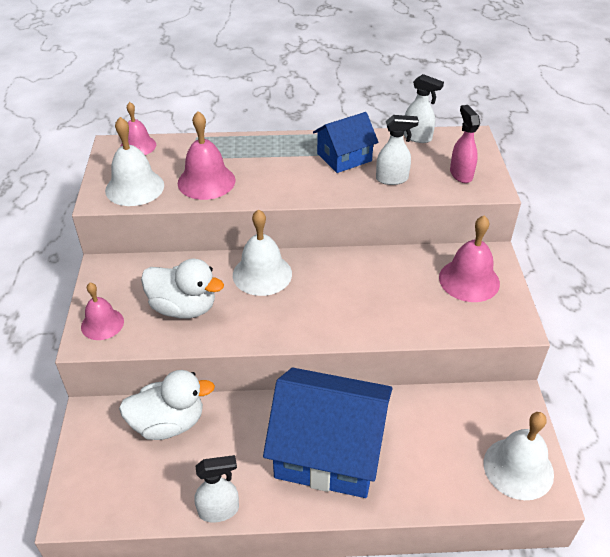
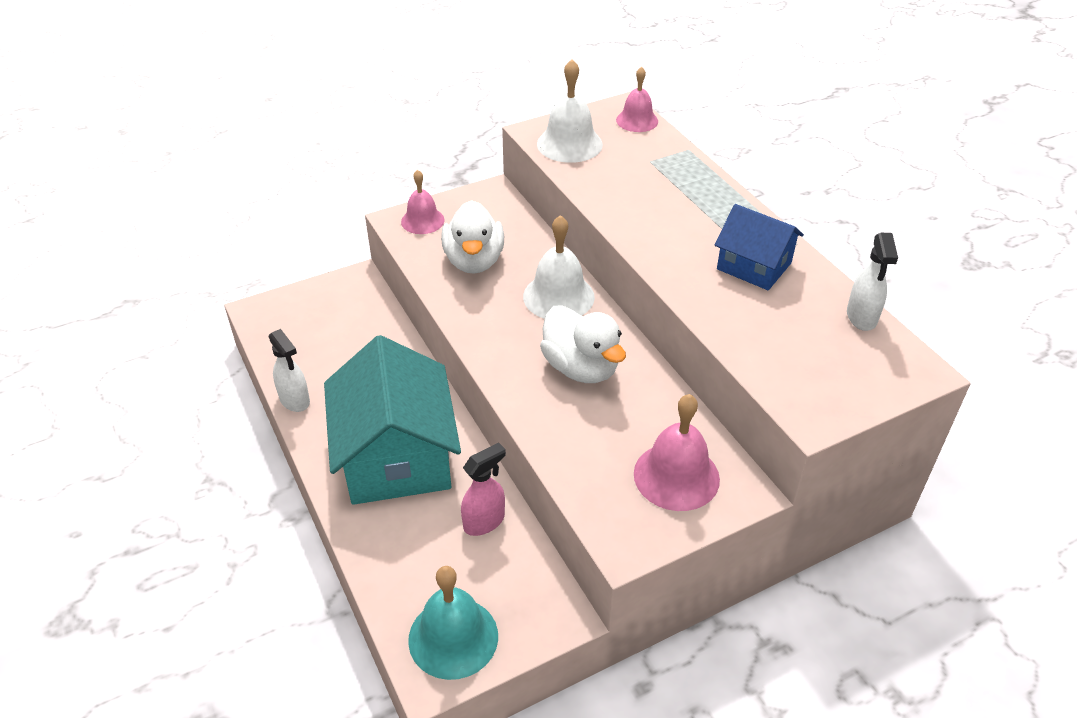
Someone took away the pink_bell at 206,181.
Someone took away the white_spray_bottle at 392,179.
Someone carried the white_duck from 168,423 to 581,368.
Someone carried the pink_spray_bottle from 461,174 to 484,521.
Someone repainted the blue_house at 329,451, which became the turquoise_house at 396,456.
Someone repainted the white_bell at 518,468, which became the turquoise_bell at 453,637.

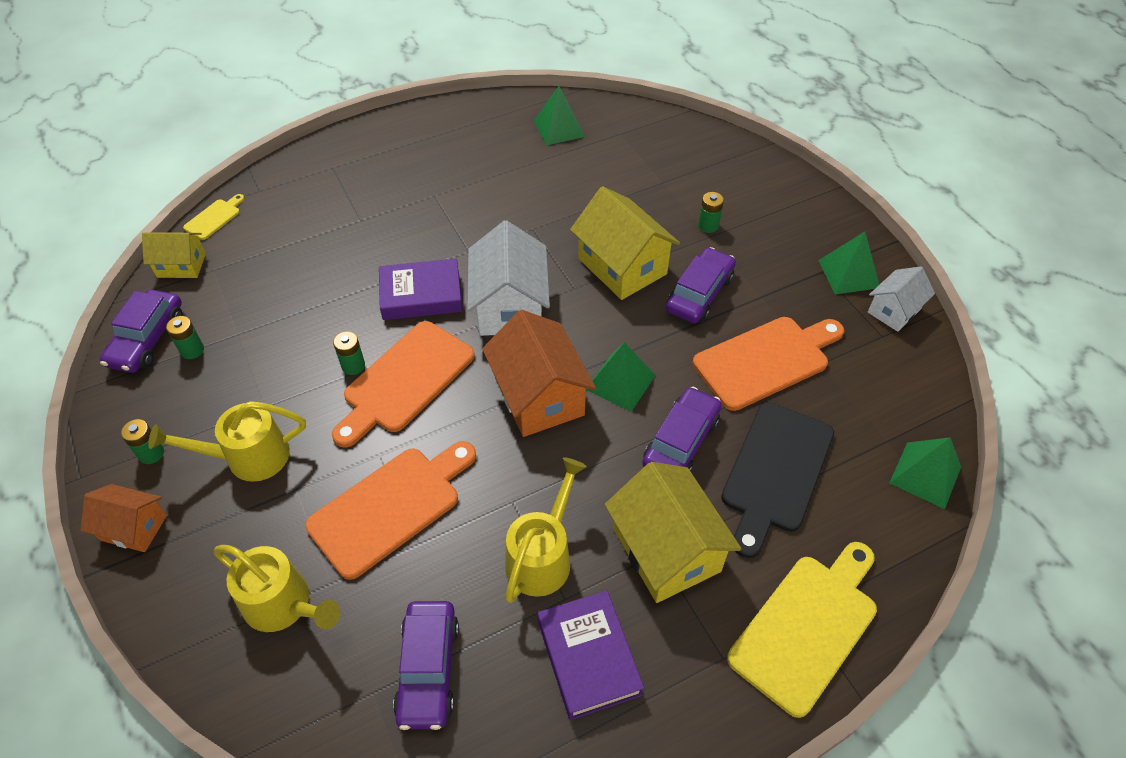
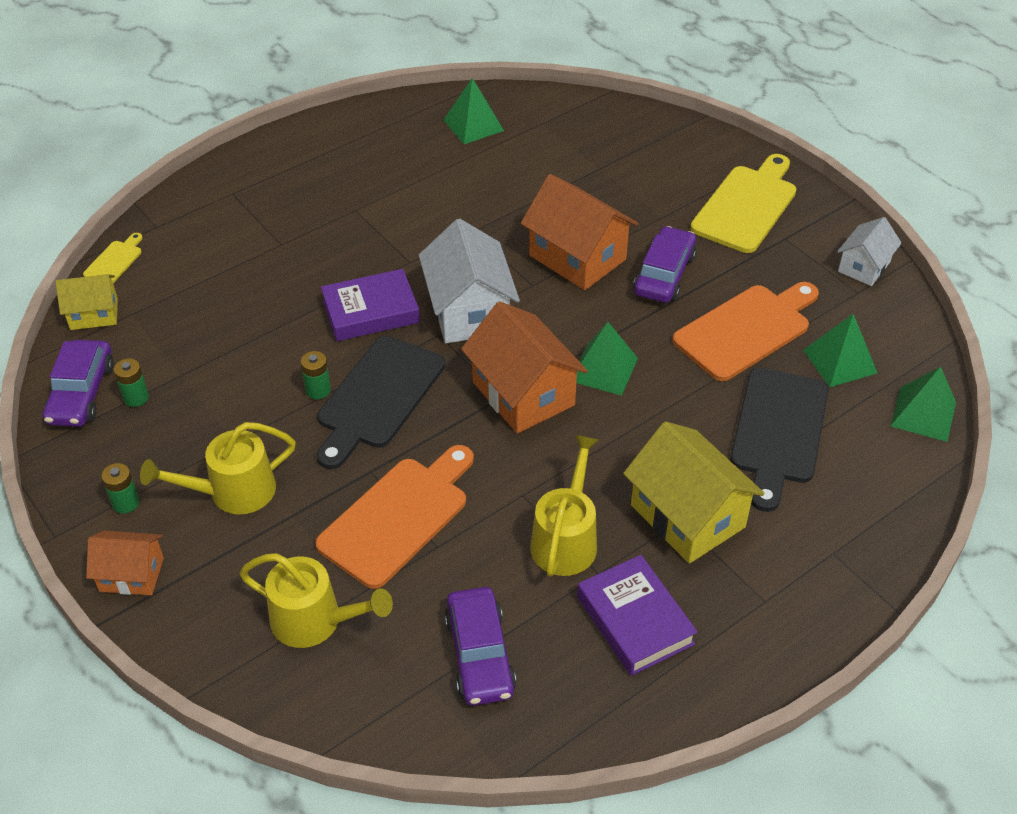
Someone took away the purple_car at 681,442.
Someone took away the green_battery at 708,226.
Someone carried the yellow_cutting_board from 807,627 to 746,206.
Someone carried the green_pyramid from 848,274 to 840,361.
Someone repainted the orange_cutting_board at 405,381, which became the black_cutting_board at 378,397.
Someone repainted the yellow_house at 622,266, which became the orange_house at 577,257.

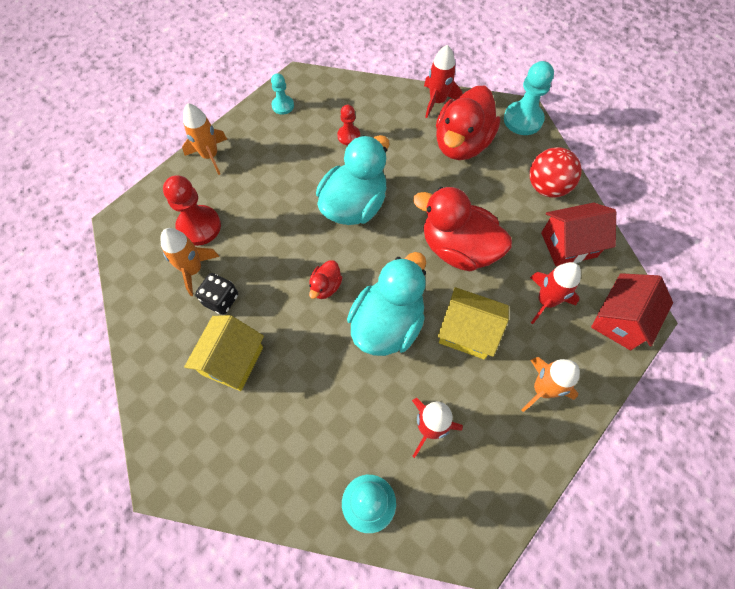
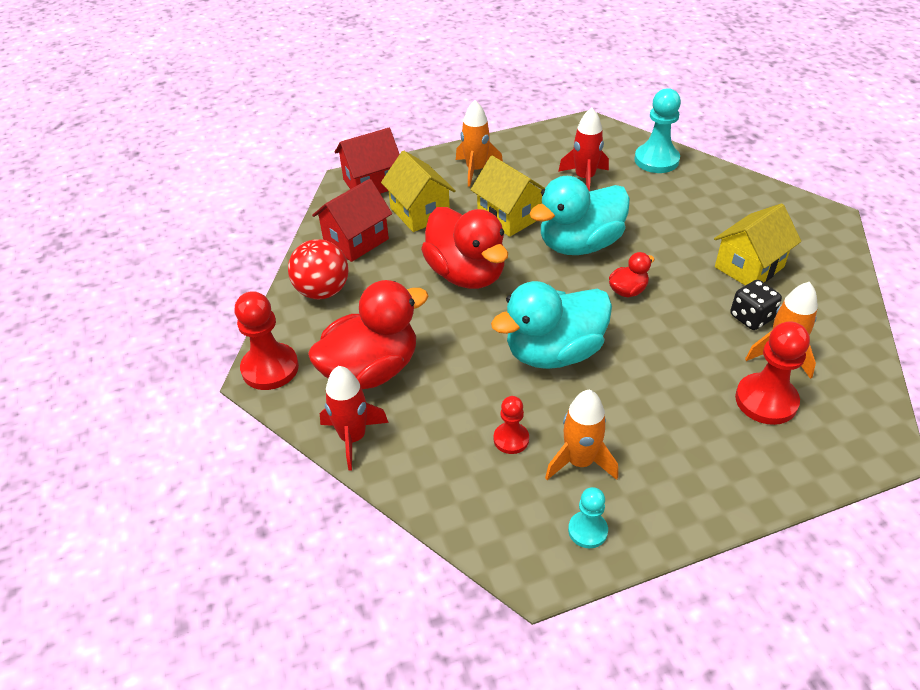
Someone carried the orange_rocket from 210,156 to 579,462.
Someone swapped the red_rocket at 546,301 for the yellow_house at 420,213.
Someone repainted the turquoise_pawn at 523,119, which became the red_pawn at 270,368.
Someone rotated the red_house at 568,245 by 60 degrees counterclockwise.

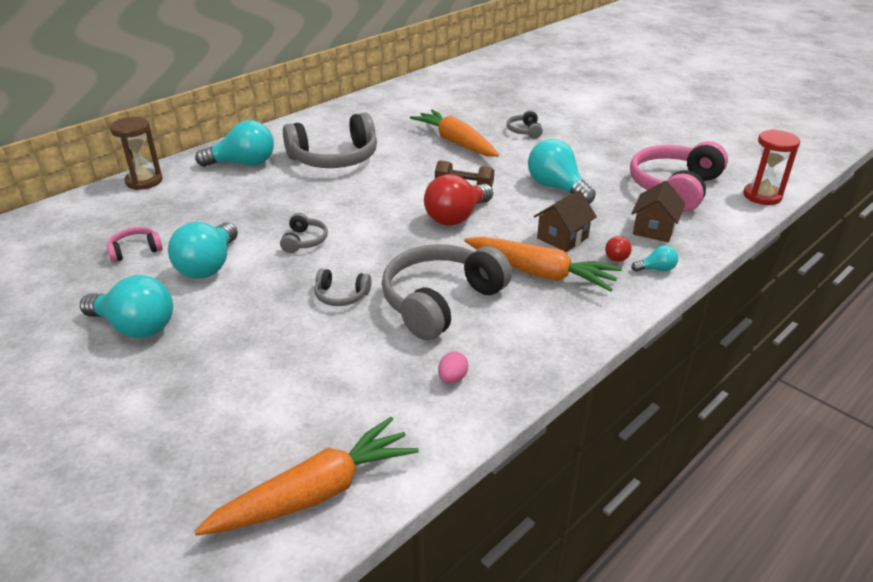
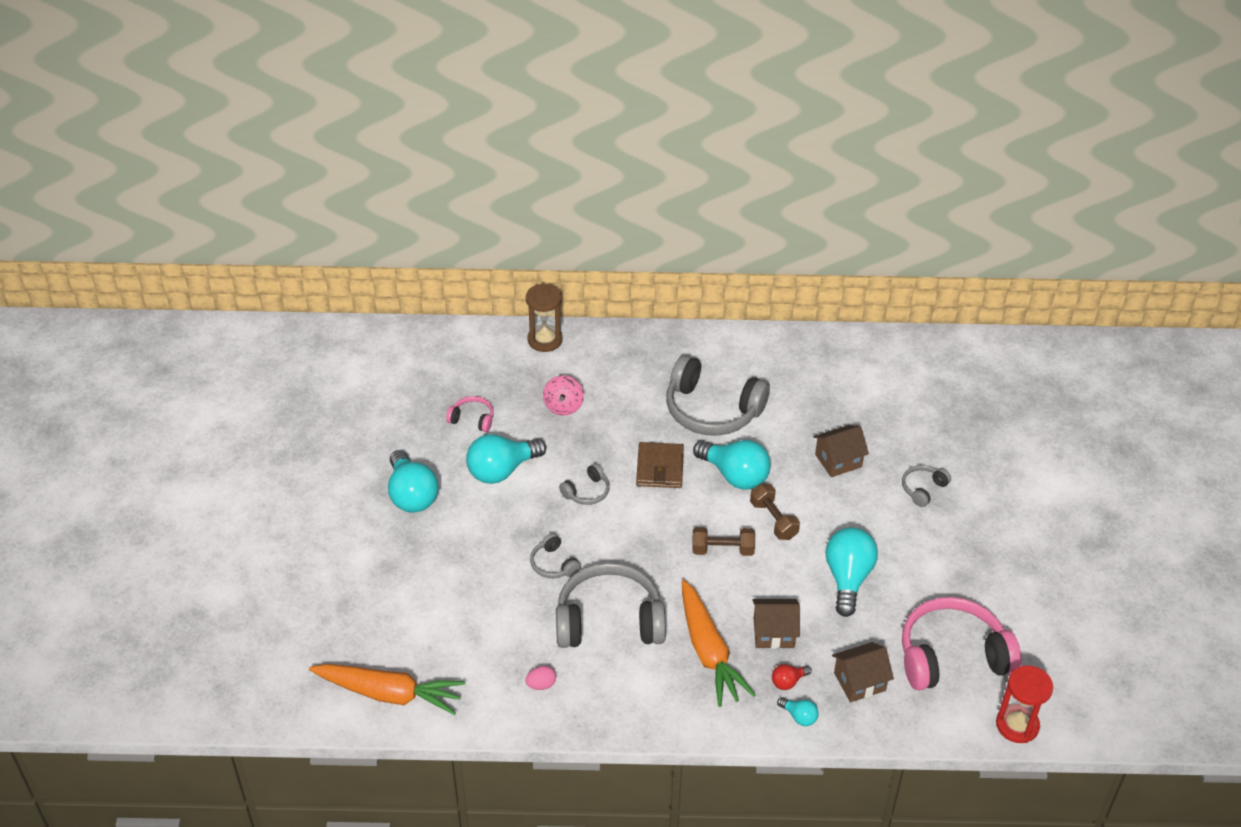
Someone put down the pink_spinning_top at 563,406.
Someone put down the brown_wallet at 660,468.
Someone carried the turquoise_light_bulb from 243,164 to 734,475.
Someone swapped the orange_carrot at 456,142 for the brown_house at 838,460.
Someone swapped the red_light_bulb at 456,217 for the brown_dumbbell at 722,550.

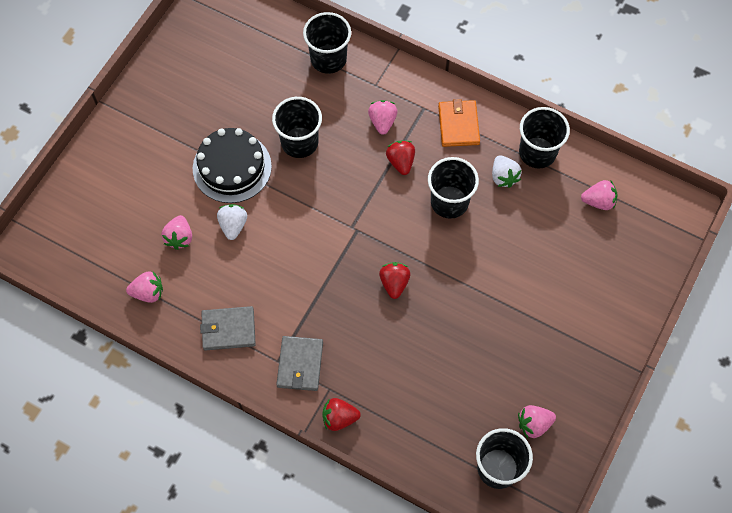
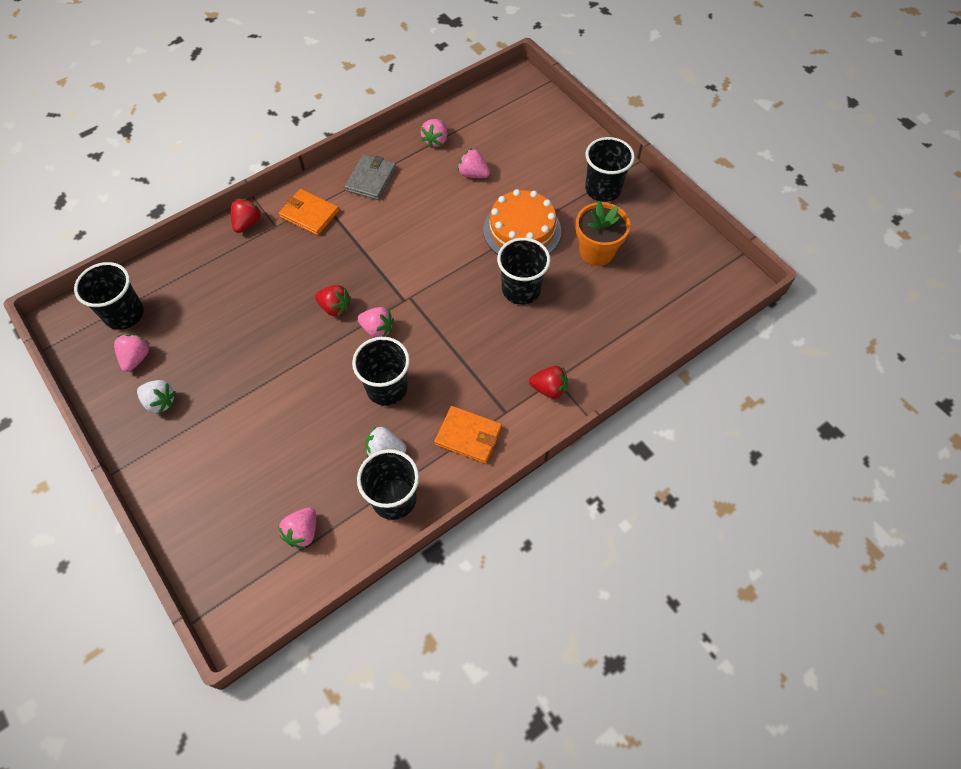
Someone put down the orange_flower_pot at 596,252.
Someone carried the white_strawberry from 233,225 to 160,402.
Someone carried the black_cup from 328,59 to 603,189.
Someone carried the pink_strawberry from 382,122 to 377,329.
Someone carried the red_strawberry from 401,162 to 549,389.
Someone repainted the black_cake at 232,167, which became the orange_cake at 522,230.
Someone repainted the grey_wallet at 300,364, which became the orange_wallet at 309,214.

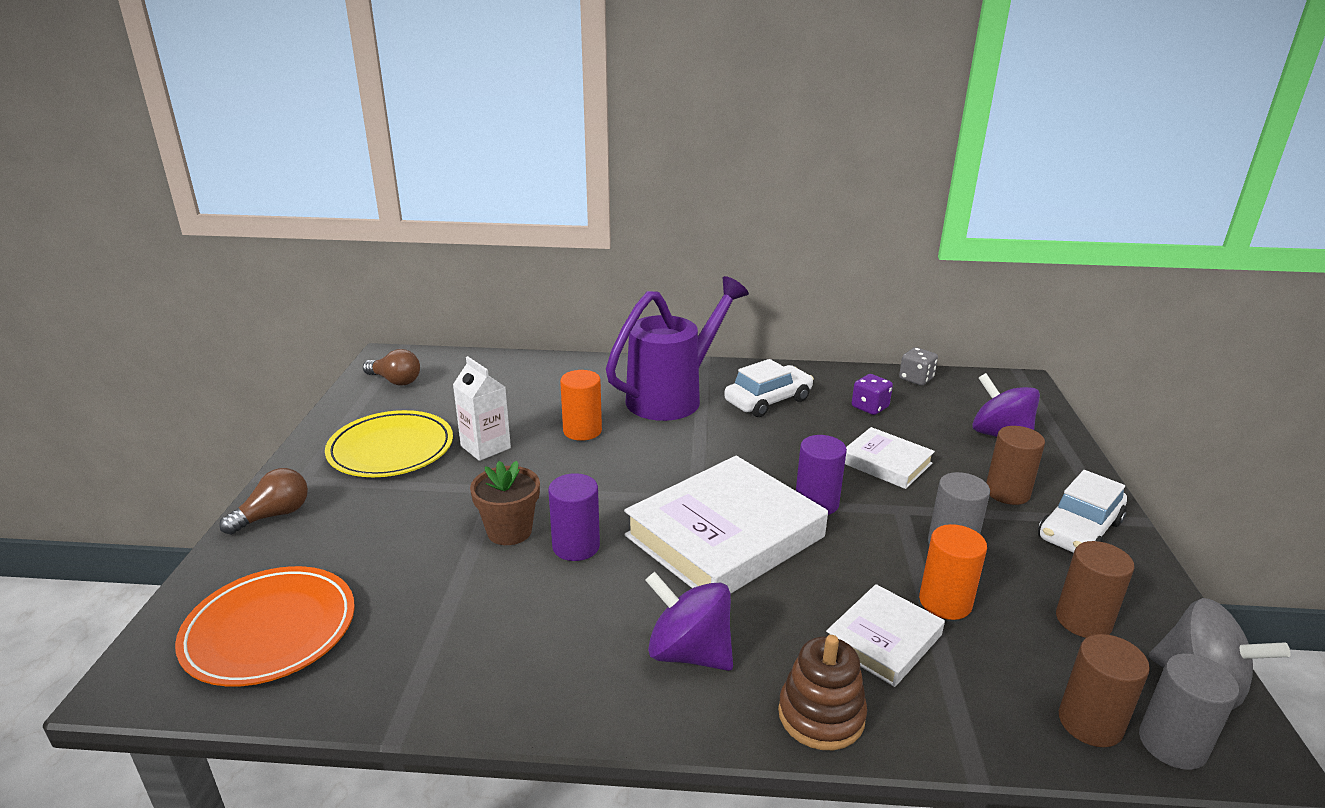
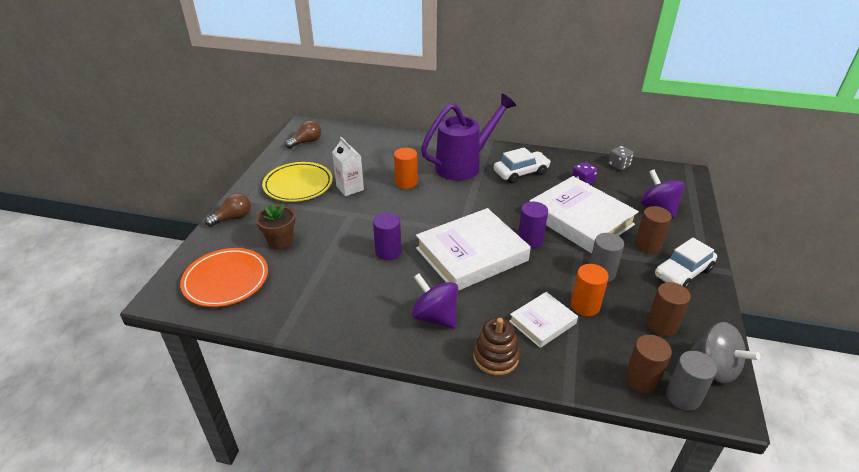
Someone carried the brown_flower_pot from 509,531 to 280,241.
Someone rotated the brown_light_bulb at 395,381 by 75 degrees counterclockwise.
Someone scaled the white_book at 886,463 by 1.92.

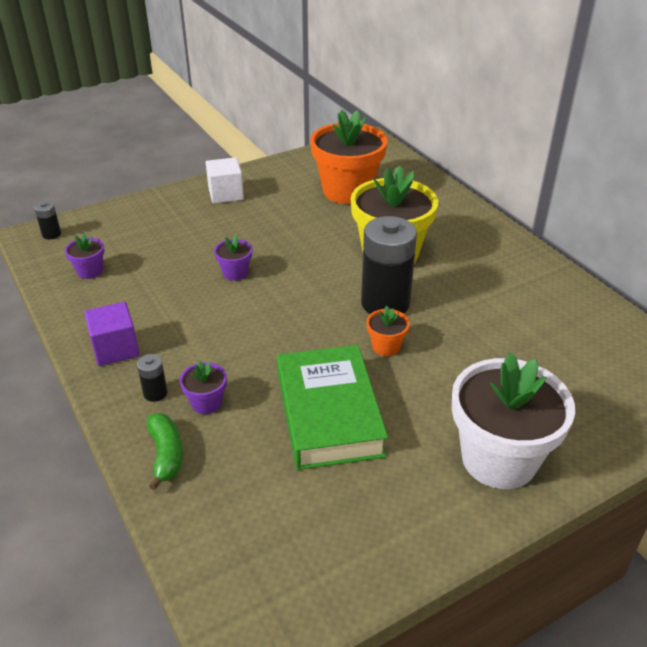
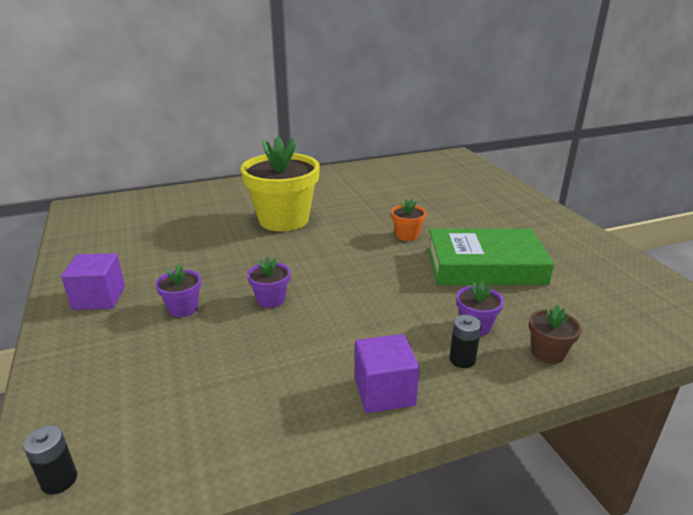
Someone took away the orange_flower_pot at 347,191.
Someone took away the black_battery at 385,303.
Someone took away the white_flower_pot at 499,459.
Someone carried the purple_flower_pot from 90,271 to 183,308.
Someone swapped the green_banana at 166,454 for the brown_flower_pot at 548,353.
Someone repainted the white_cube at 226,194, which became the purple_cube at 99,298.

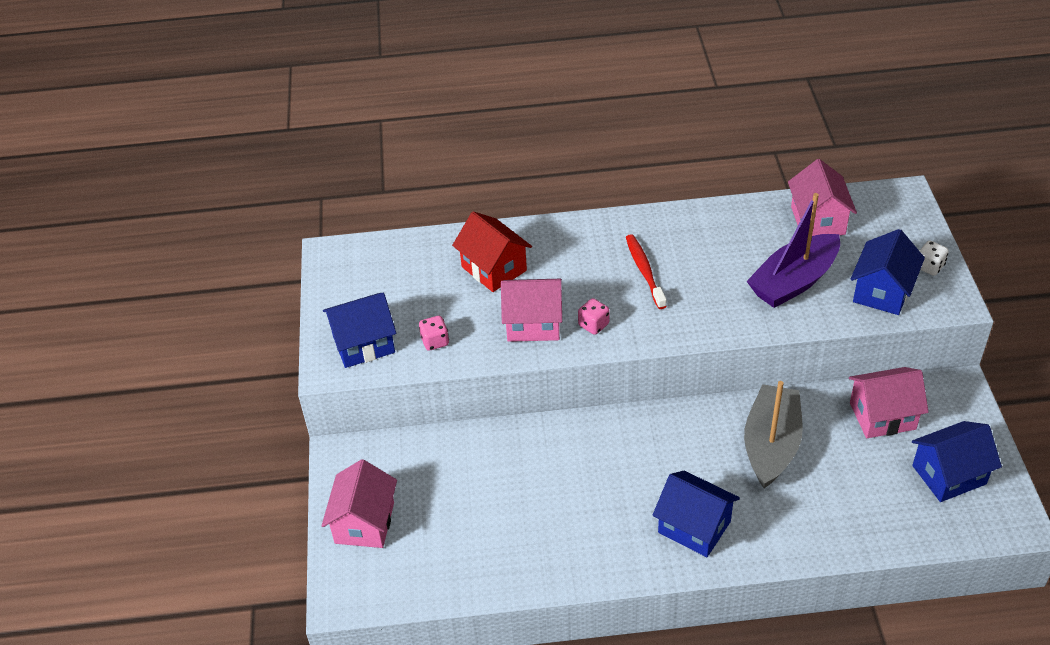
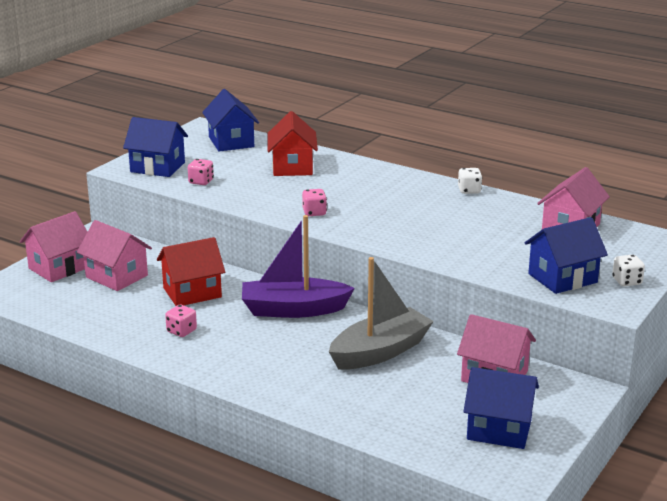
Someone took away the red_toothbrush at 644,271.
Someone put down the red_house at 192,292.
Someone put down the pink_dice at 181,331.
Someone put down the white_dice at 469,190.
Someone carried the pink_house from 533,324 to 117,276.
Someone carried the blue_house from 694,527 to 231,142.
Someone carried the purple_boat from 793,281 to 293,309.

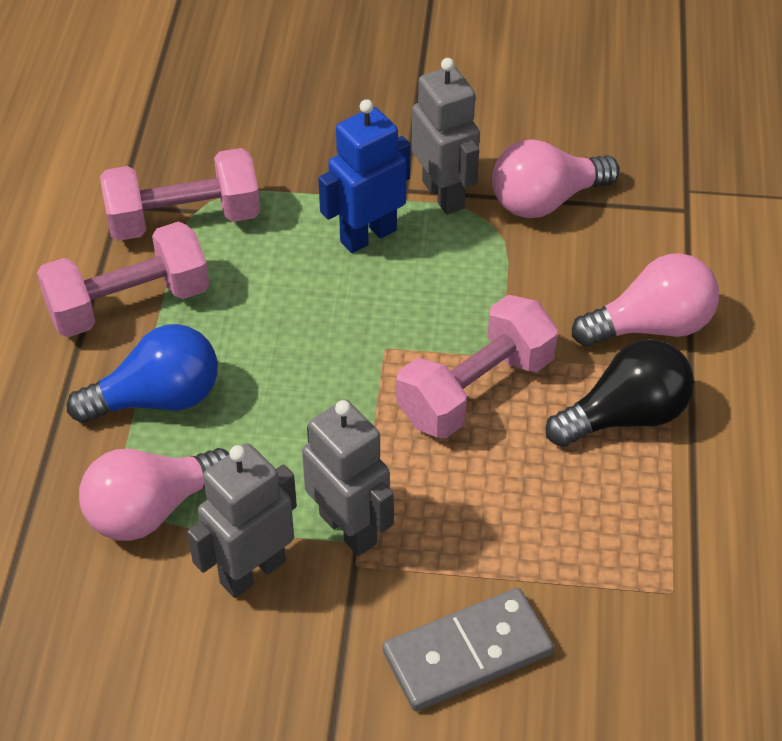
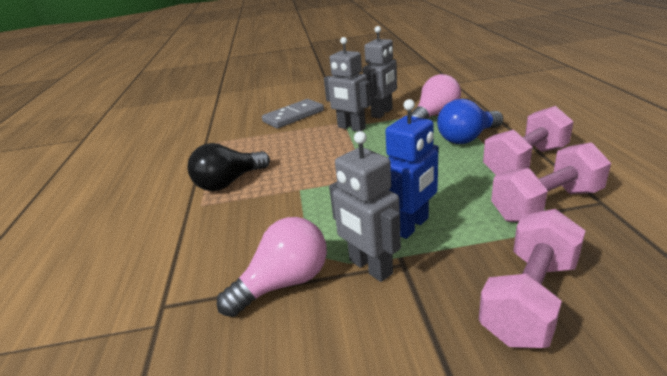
Someone took away the pink_light_bulb at 651,326.
Someone carried the pink_dumbbell from 476,390 to 529,299.

